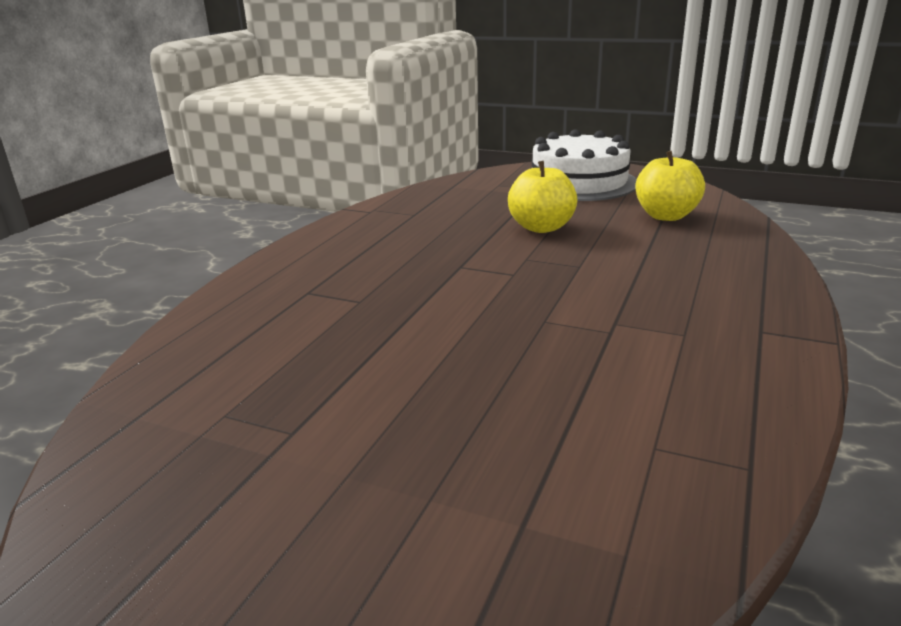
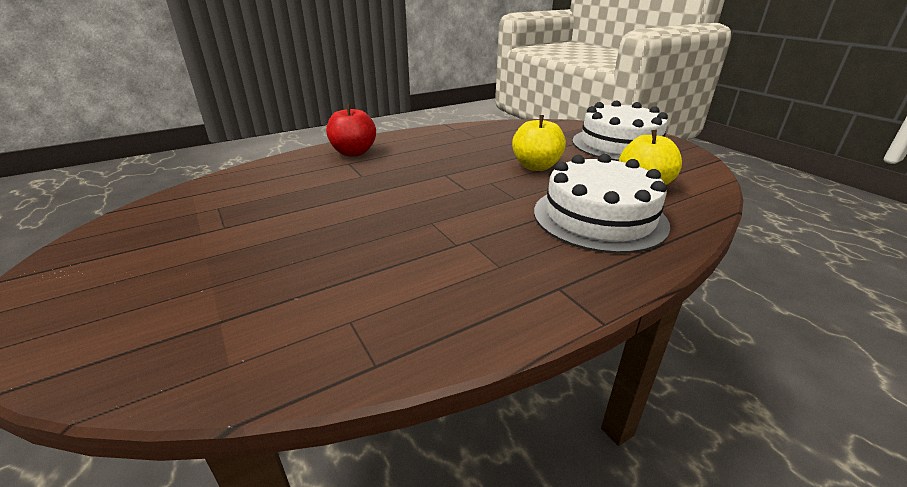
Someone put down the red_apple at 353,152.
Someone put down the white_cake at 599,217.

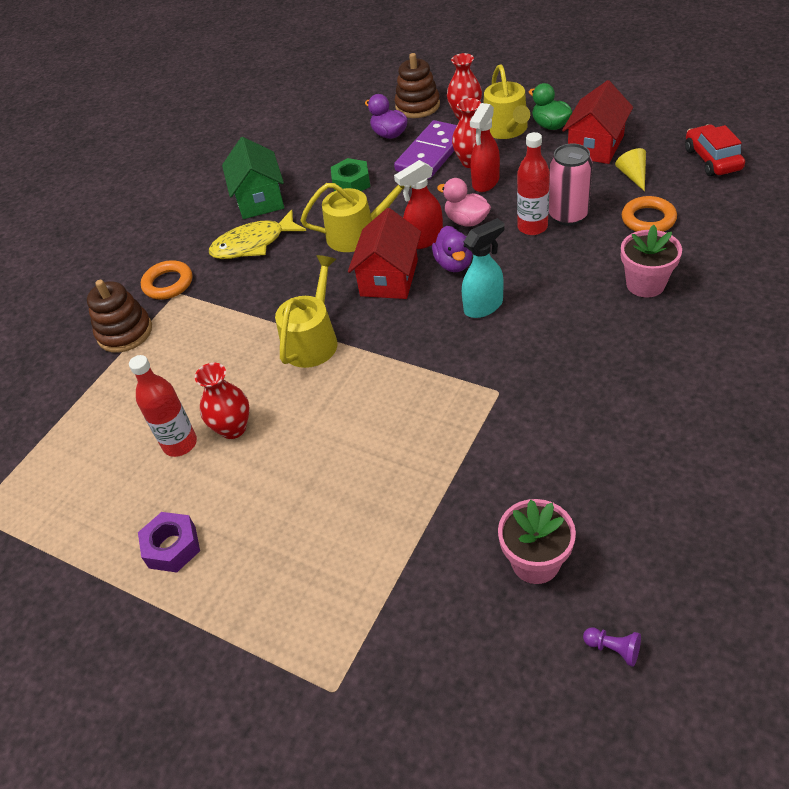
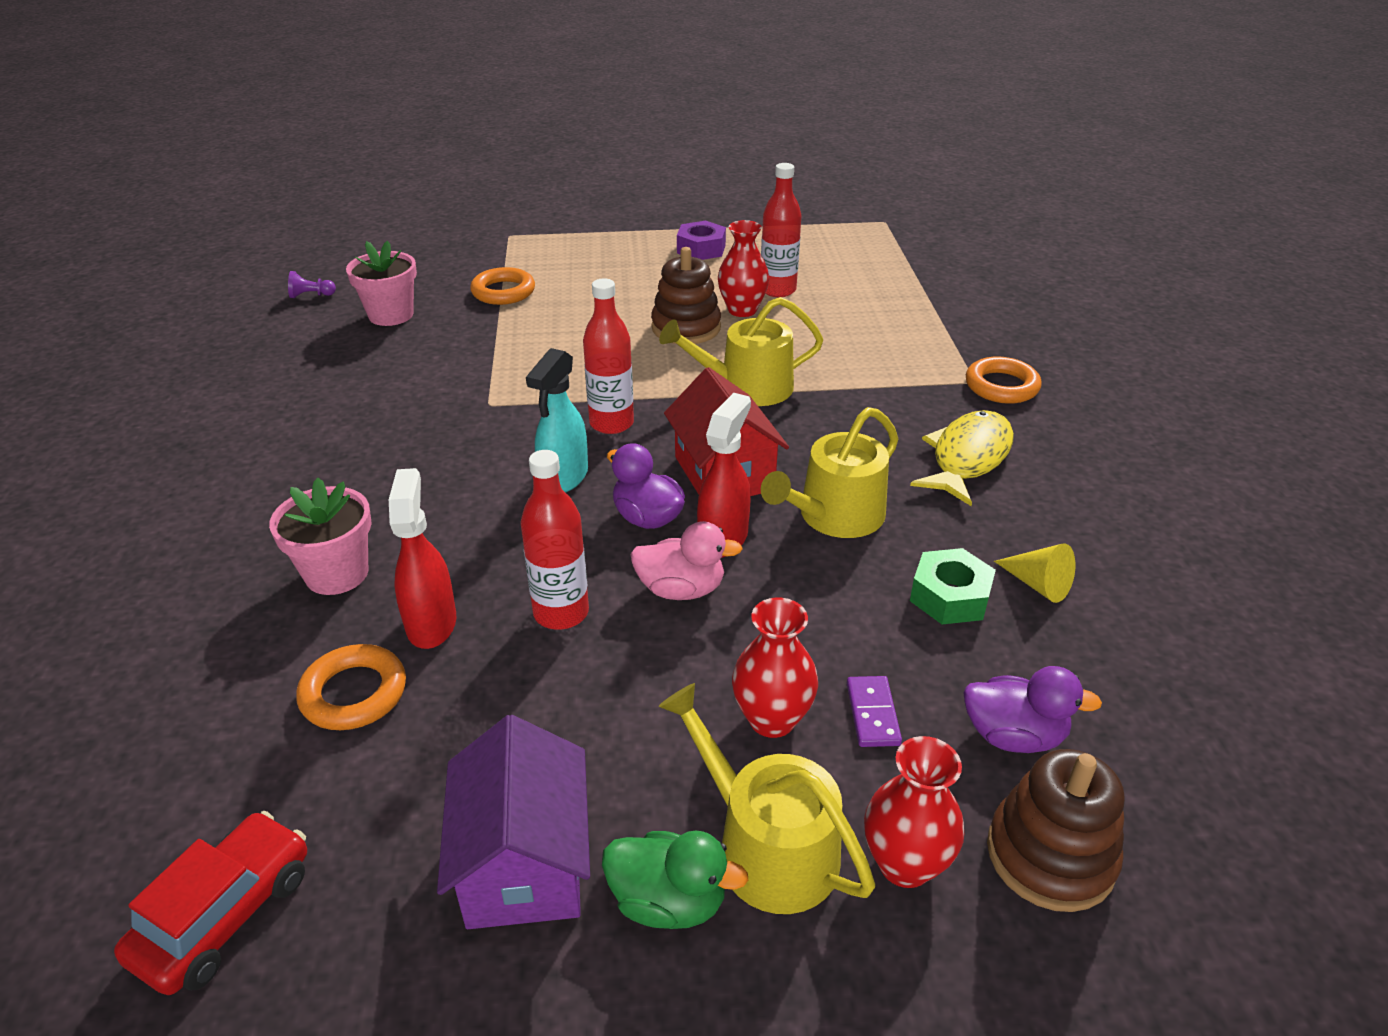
Someone took away the green_house at 259,199.
Someone took away the pink_can at 568,215.
Someone put down the orange_ring at 503,292.
Someone put down the red_bottle at 611,423.
Someone carried the brown_stacking_toy from 125,332 to 686,328.
Someone carried the red_spray_bottle from 485,182 to 431,623.
Someone carried the yellow_cone from 633,176 to 1038,584.
Someone repainted the red_house at 595,146, which became the purple_house at 524,863.
Someone rotated the yellow_watering_can at 313,340 by 90 degrees clockwise.
Someone rotated the red_car at 712,159 by 105 degrees counterclockwise.
Someone scaled the purple_domino at 431,153 by 0.45.

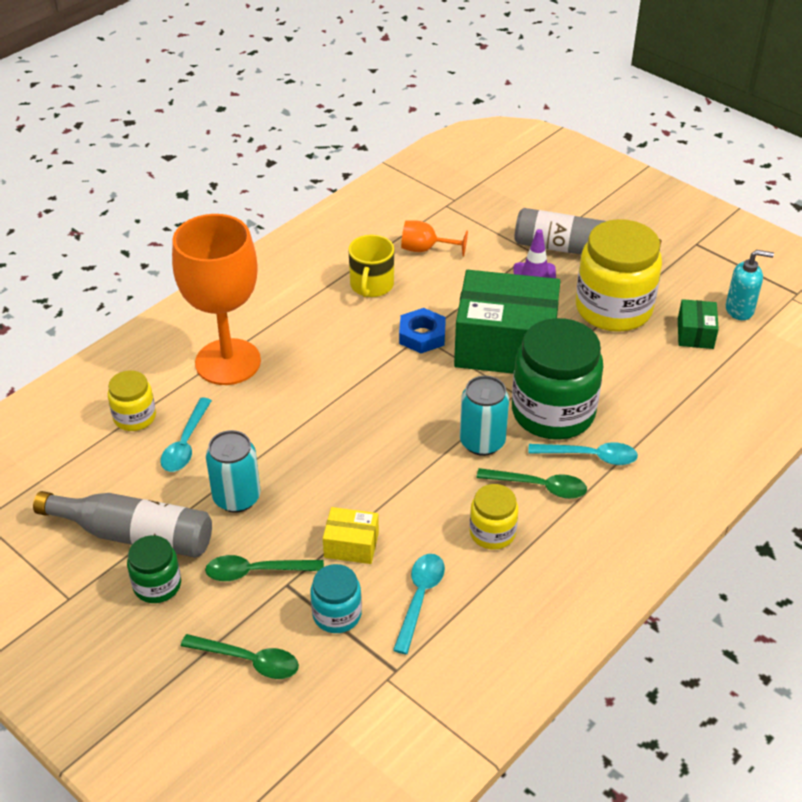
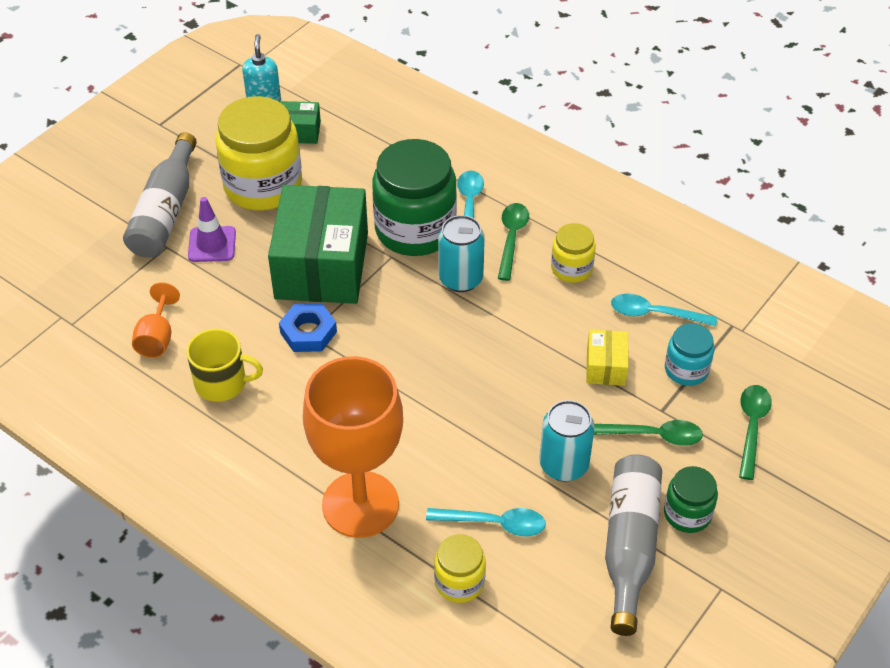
Someone rotated the green_spoon at 256,571 by 75 degrees counterclockwise.

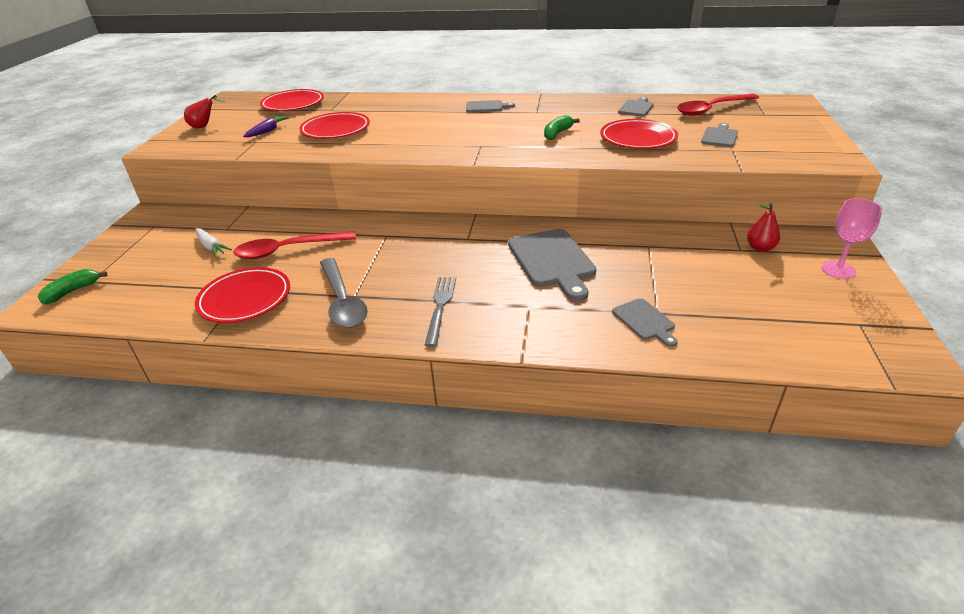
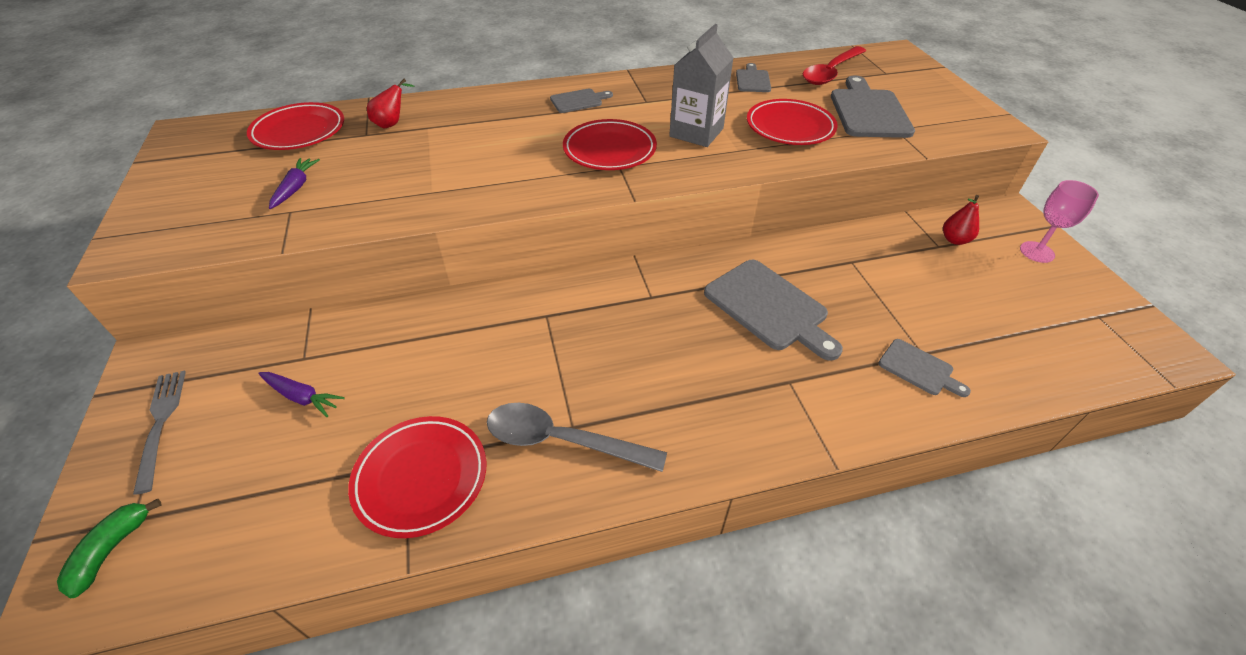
Someone took away the red_spoon at 288,250.
Someone carried the red_pear from 204,126 to 392,123.
Someone carried the red_plate from 335,130 to 609,150.
Someone carried the grey_fork from 440,306 to 161,422.
Someone swapped the green_banana at 557,133 for the grey_carton at 696,132.
Someone repainted the white_carrot at 211,247, which became the purple_carrot at 302,397.
Someone rotated the grey_spoon at 342,301 by 150 degrees clockwise.
Someone scaled the grey_cutting_board at 719,136 by 1.87.

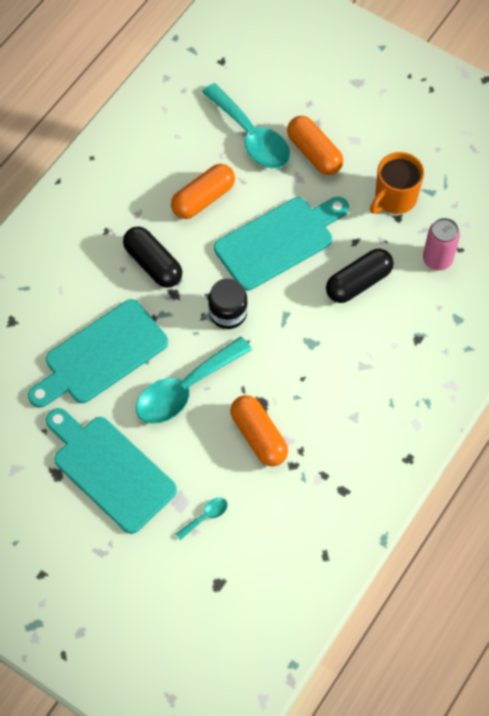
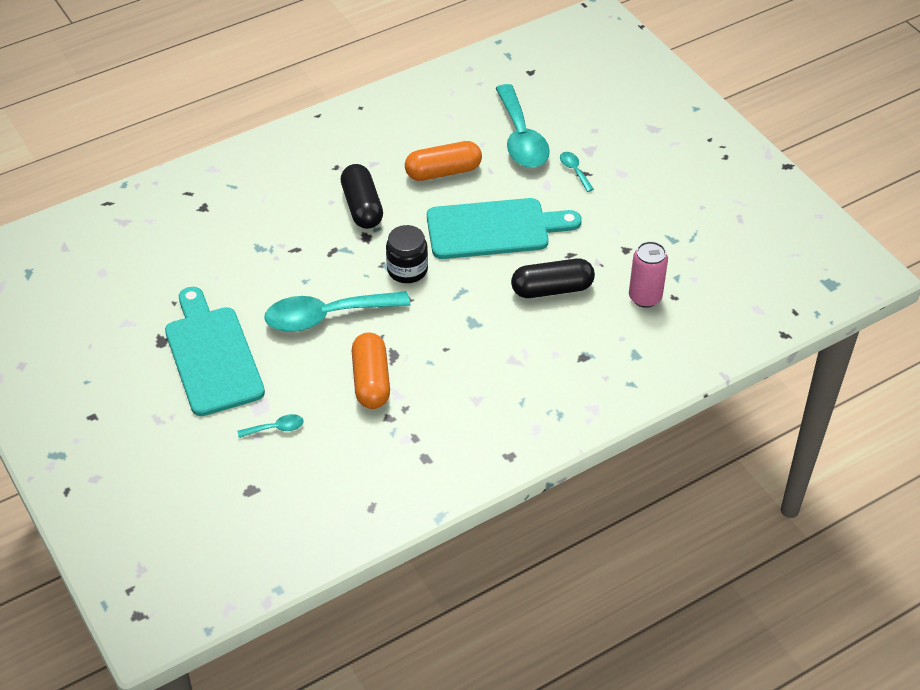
Someone took away the turquoise_cutting_board at 101,355.
Someone took away the orange_mug at 394,198.
Someone swapped the orange_capsule at 314,153 for the turquoise_spoon at 574,170.

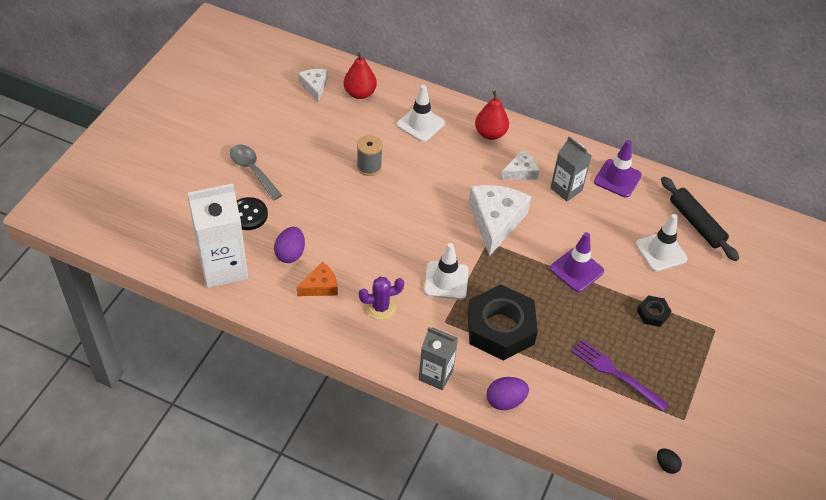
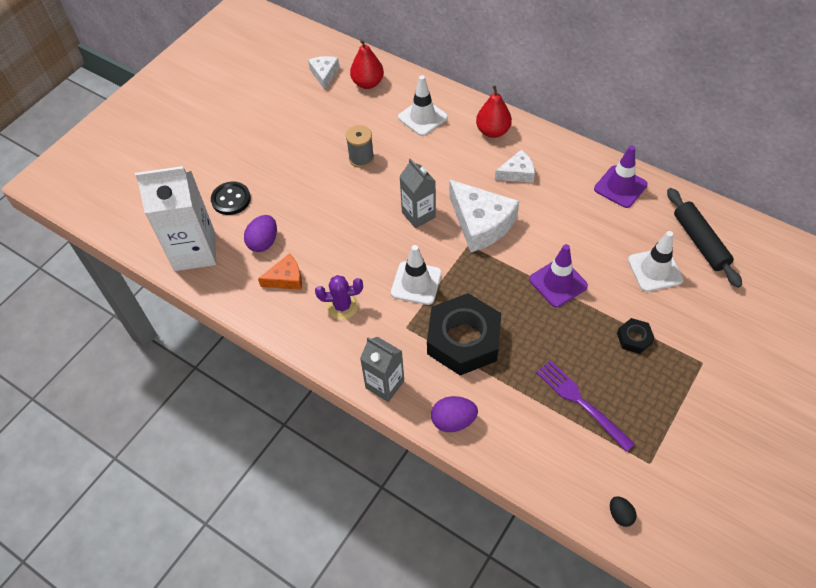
Someone took away the grey_spoon at 252,170.
Someone carried the grey_carton from 566,189 to 418,215.
Someone rotated the white_cheese at 495,221 by 120 degrees clockwise.

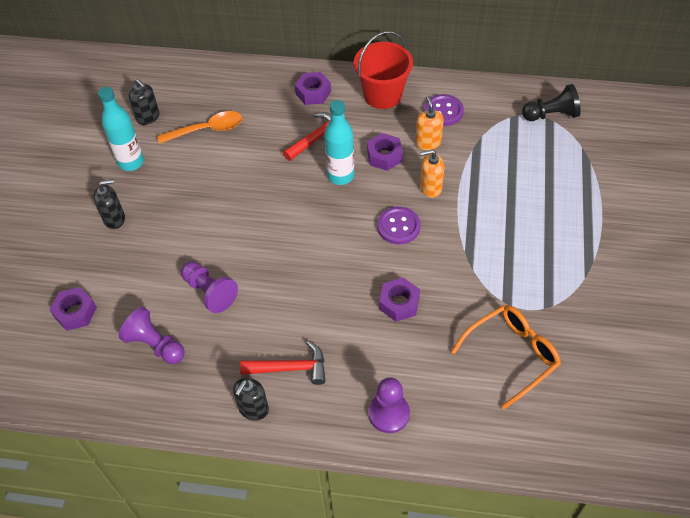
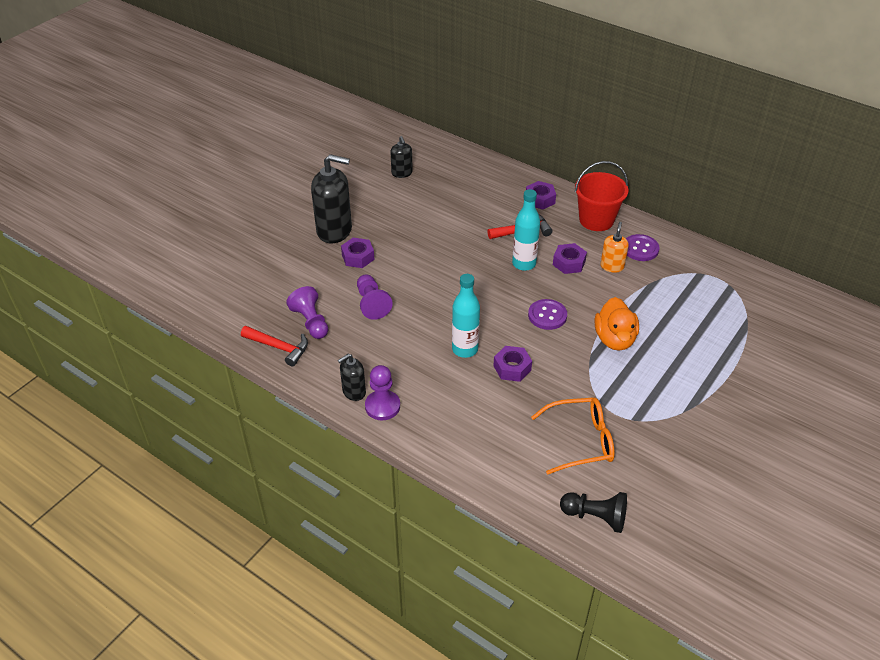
Someone took away the orange_spoon at 207,130.
Someone took away the orange_soap_dispenser at 430,188.
Someone put down the orange_duck at 614,339.
Someone carried the purple_nut from 75,312 to 358,257.
Someone carried the turquoise_bottle from 131,162 to 465,349.
Someone carried the red_hammer from 290,368 to 279,347.
Someone carried the purple_pawn from 389,413 to 382,406.
Someone carried the black_pawn from 551,115 to 595,517.
Someone scaled the black_soap_dispenser at 114,219 by 1.90.

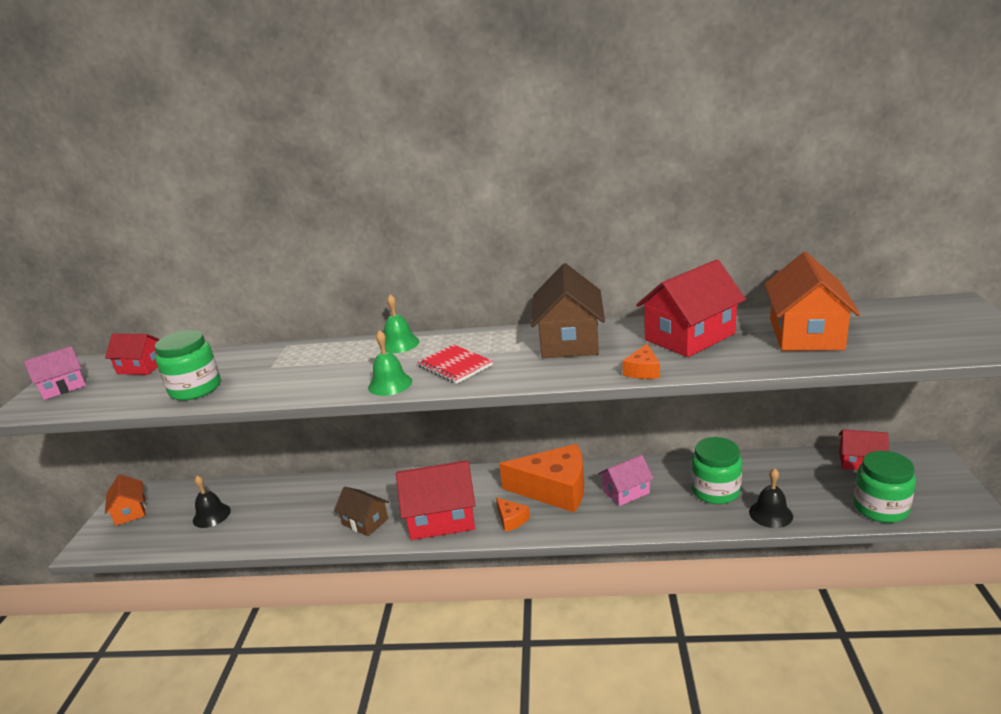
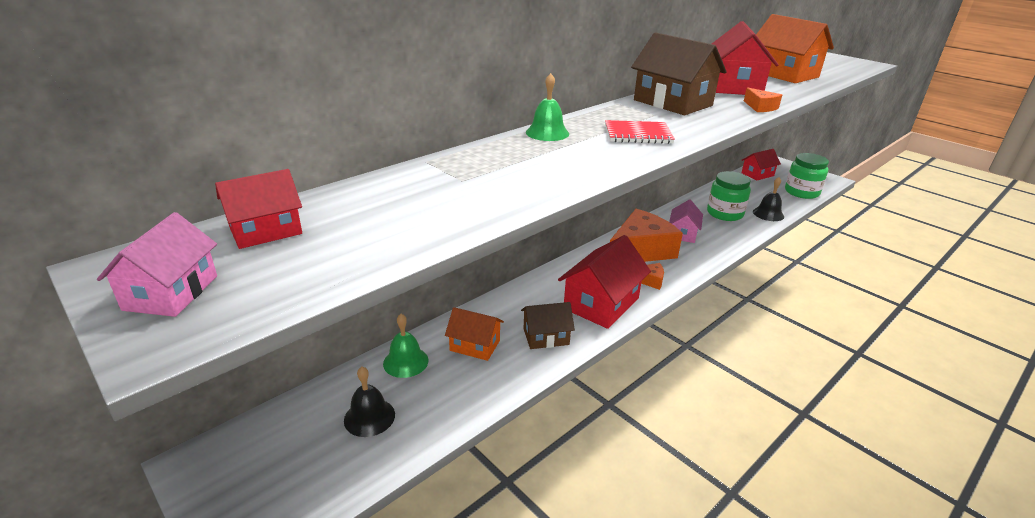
Someone took away the green_jar at 195,389.
Someone carried the orange_house from 130,511 to 475,345.
Someone carried the green_bell from 390,384 to 405,362.

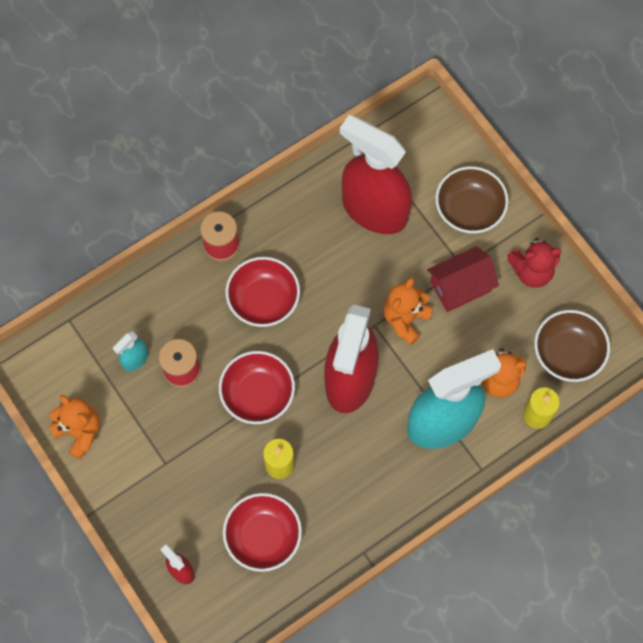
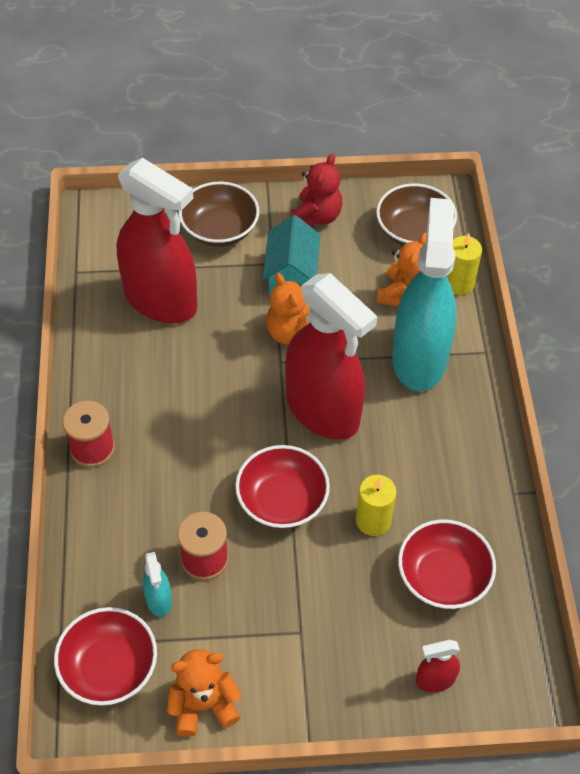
Someone carried the red_bowl from 263,300 to 109,668.
Someone repainted the red_house at 460,286, which became the turquoise_house at 291,275.
Someone rotated the red_spray_bottle at 374,210 by 120 degrees counterclockwise.

